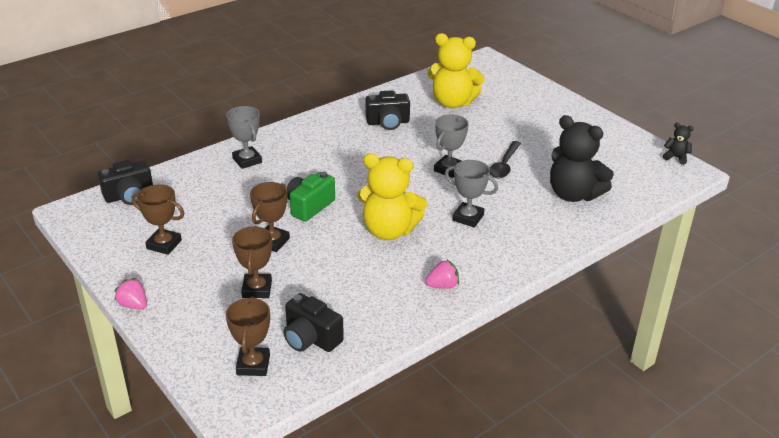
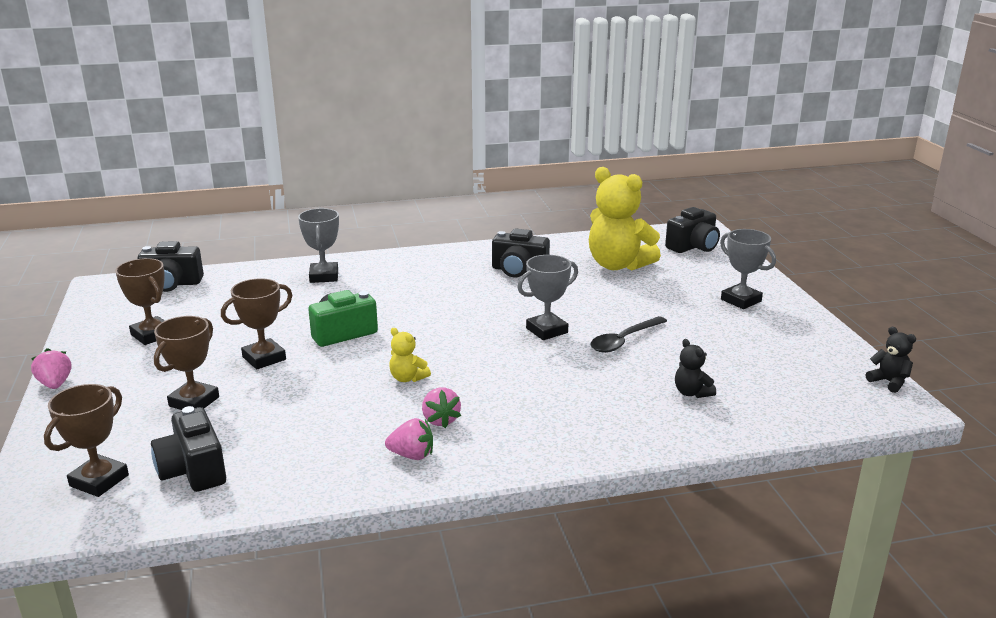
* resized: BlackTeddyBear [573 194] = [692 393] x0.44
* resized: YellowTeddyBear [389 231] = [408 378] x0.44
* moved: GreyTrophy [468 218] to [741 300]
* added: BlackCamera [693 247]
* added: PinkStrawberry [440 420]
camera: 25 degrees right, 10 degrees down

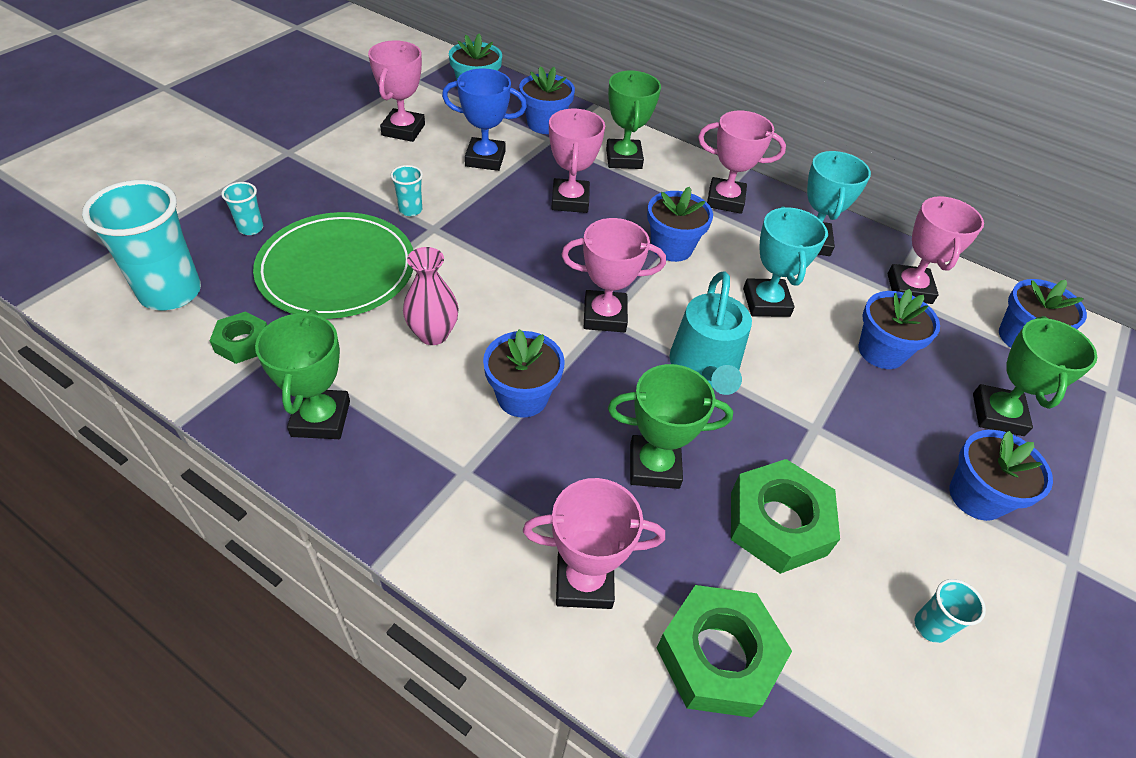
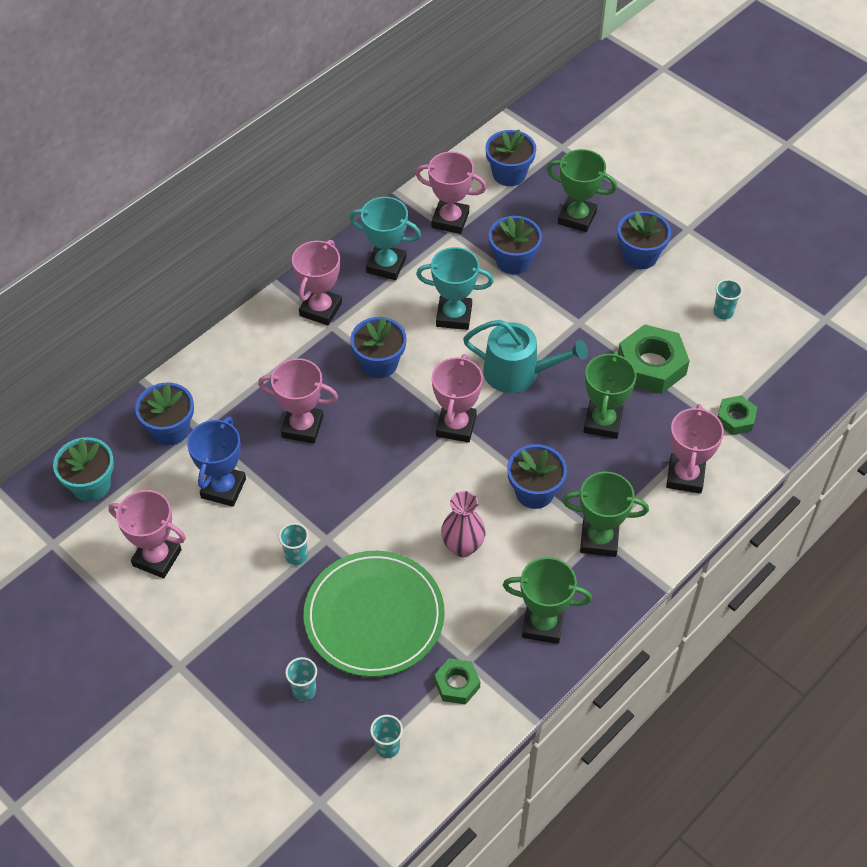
* moved: GreenTrophy [623 159] to [599 539]
* resized: TurquoiseCup [171 293] = [387 747] x0.45
* resized: GreenNut [718 656] = [735 418] x0.57
camera: 75 degrees left, 5 degrees up

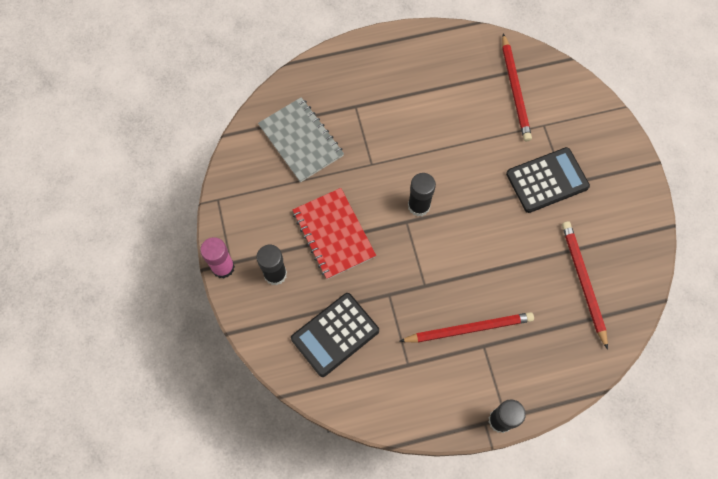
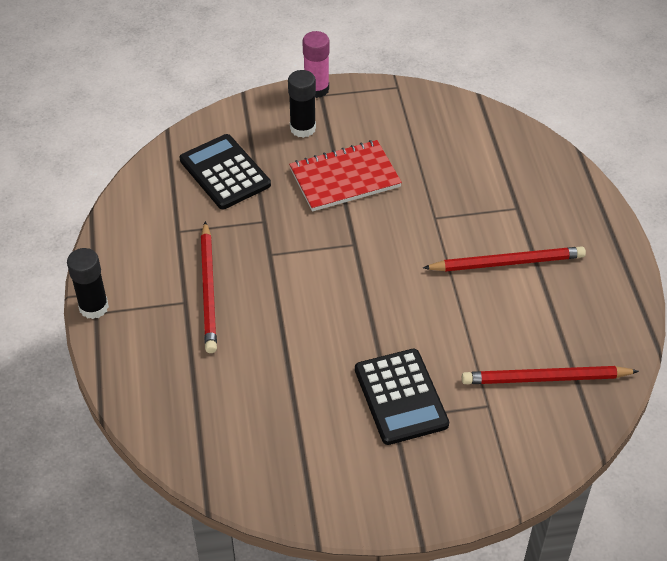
* removed: GreyNotebook [301 141]
* removed: BlackGlueStick [419 206]
* moved: RedPencil [583 282] to [507 262]
camera: 95 degrees right, 20 degrees down

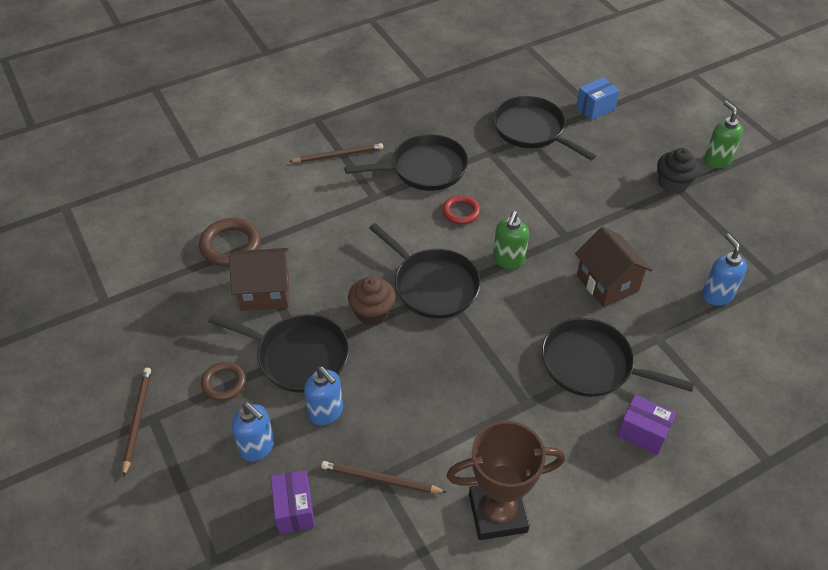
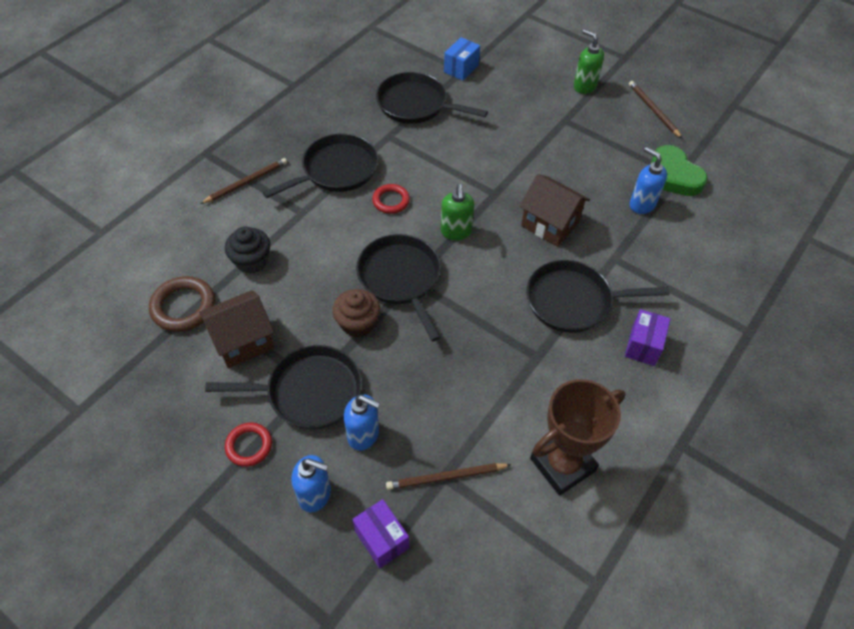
* moved: BlackCupcake [673 183] to [252 261]
* turned: BlackPan [433 285] = [400 278] 135 degrees counterclockwise
* recoloured: BrownRing [224 383] to RedRing [249 446]
* moved: BrownPencil [137 419] to [653 110]
* turned: PurpleBox [642 433] = [643 345] 75 degrees counterclockwise
* added: GreenHeart [673 176]
camera: 25 degrees left, 5 degrees up

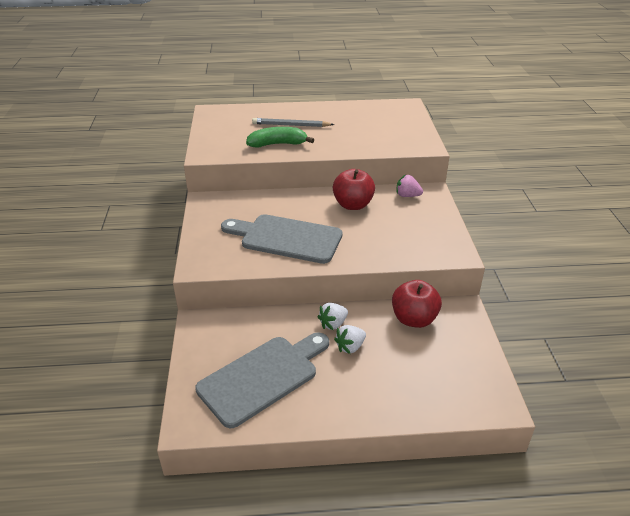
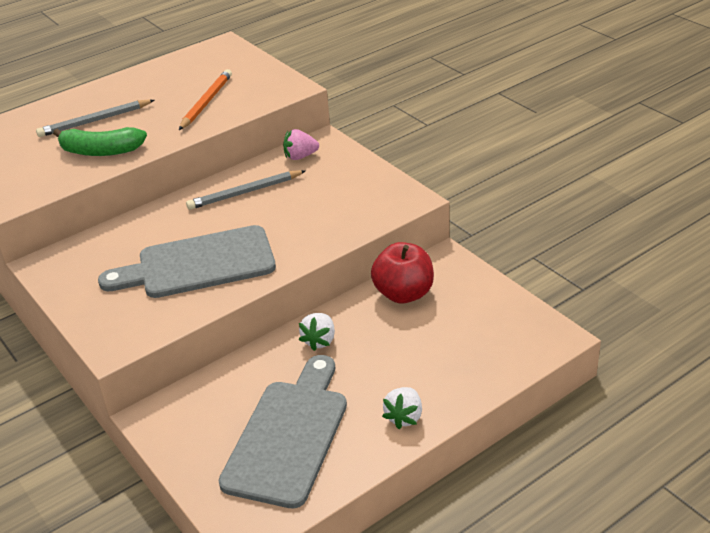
* turned: GreenBanana [278 144] = [101 151] 135 degrees counterclockwise
* replaced: RedApple [353 205] to GreyPencil [245 192]
* moved: WhiteStrawberry [350 347] to [404 417]
* added: OrangePencil [206 102]
camera: 30 degrees left, 0 degrees up

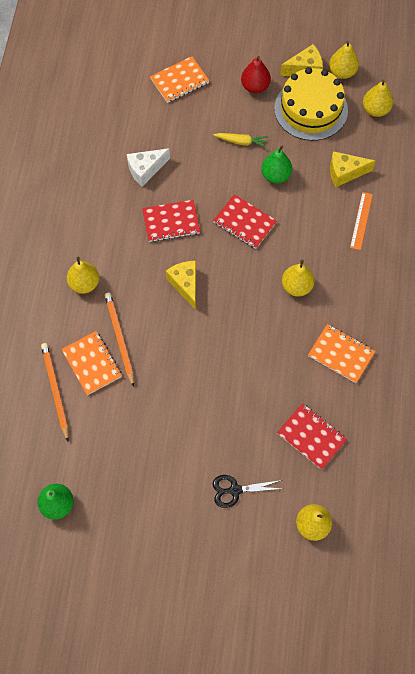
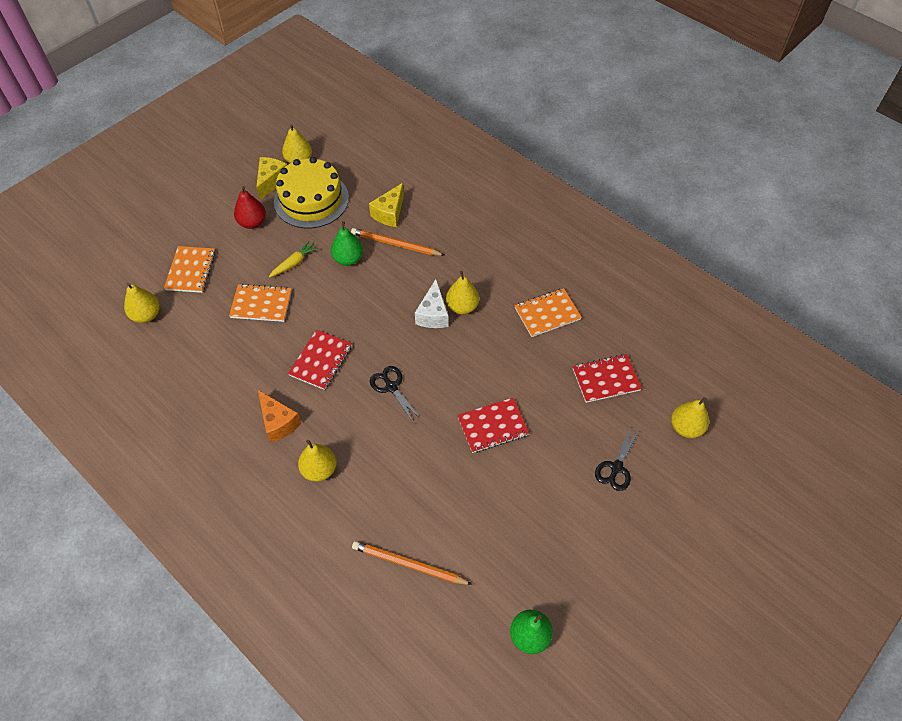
* moved: YellowPear [375 110] to [146 315]
* moved: WhiteCheese [145 170] to [433 314]
* removed: OrangeRuler [361 220]
* moved: RedNotebook [244 223] to [493 426]
* replaced: YellowCheese [185 285] to BlackScissors [391 387]
* moved: OrangePencil [119 338] to [395 244]
* moved: OrangeNotebook [92 363] to [261 304]
* added: OrangeCheese [278 422]
camera: 55 degrees left, 10 degrees down

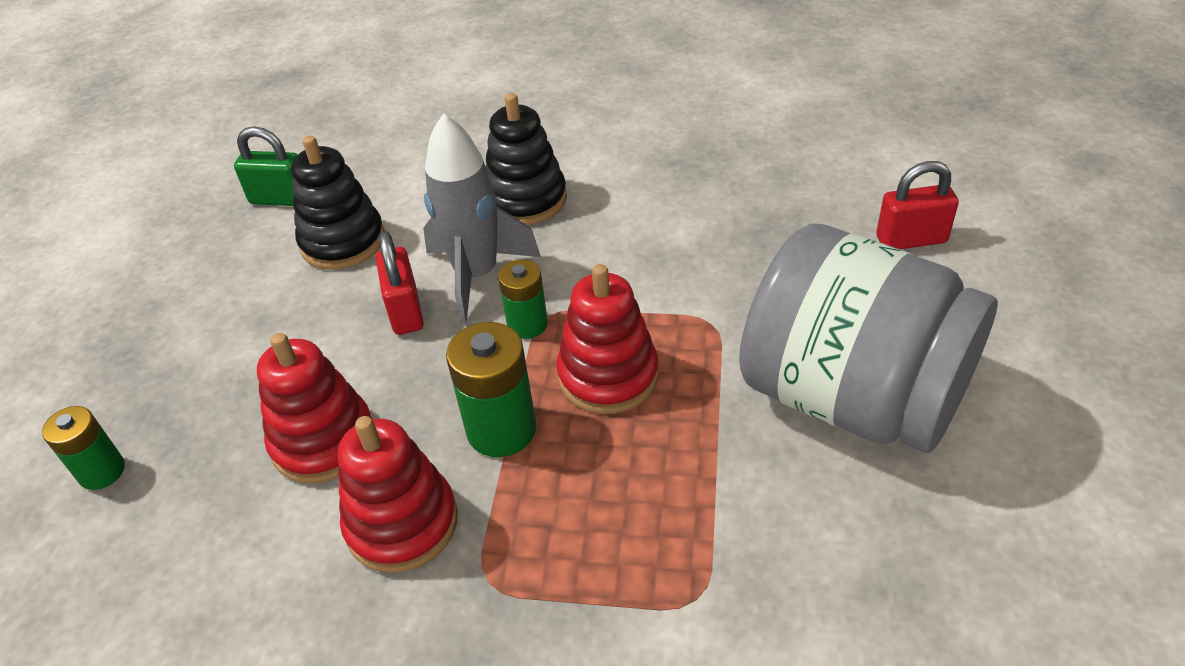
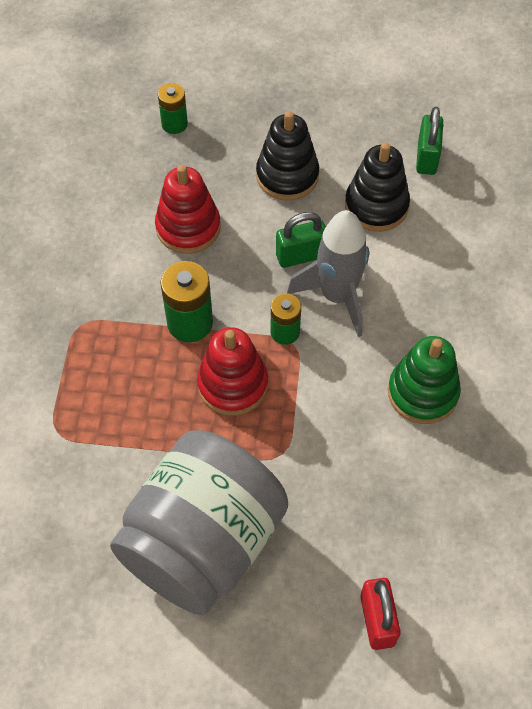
* moved: BlackStackingToy [525 200] to [287 176]
* recoloured: RedPadlock [405 311] to GreenPadlock [301 255]
* removed: RedStackingToy [402 523]
* added: GreenStackingToy [422 393]
camera: 85 degrees right, 15 degrees up

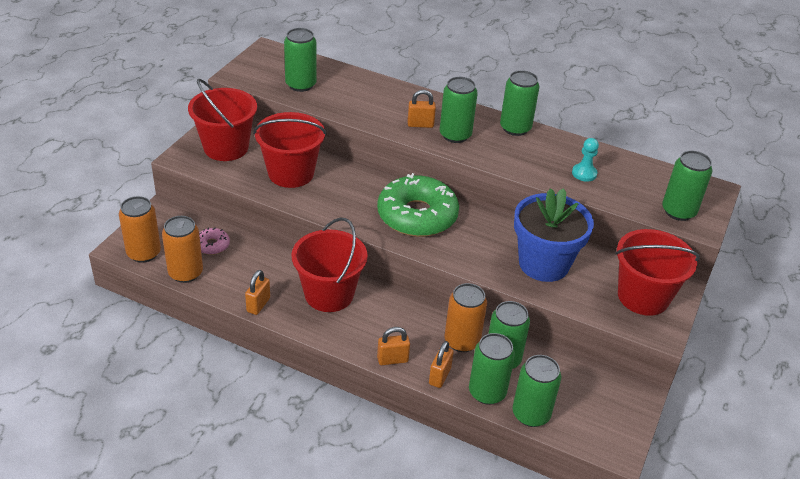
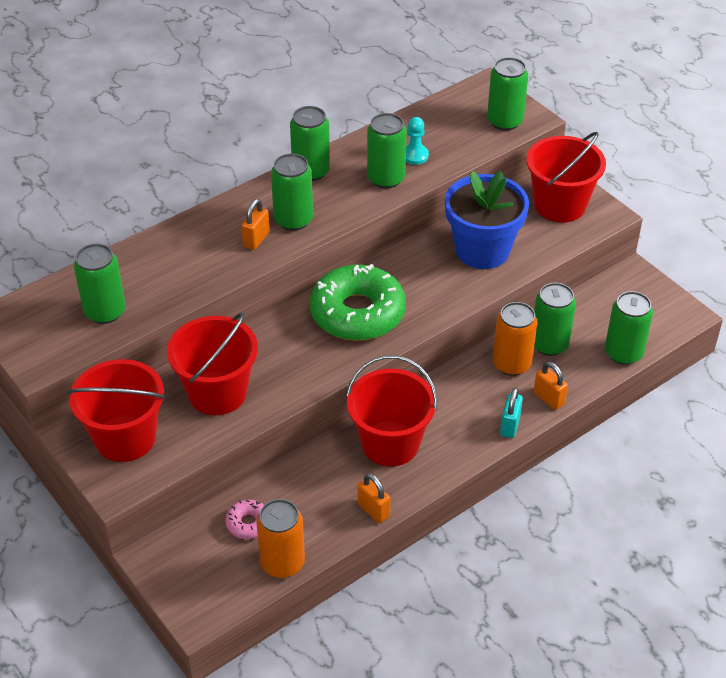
* removed: OrangeCan [144 253]
* recoloured: OrangePadlock [392 359] to TurquoisePadlock [510 426]
* moved: GreenCan [487 392] to [386 178]
camera: 60 degrees left, 5 degrees up

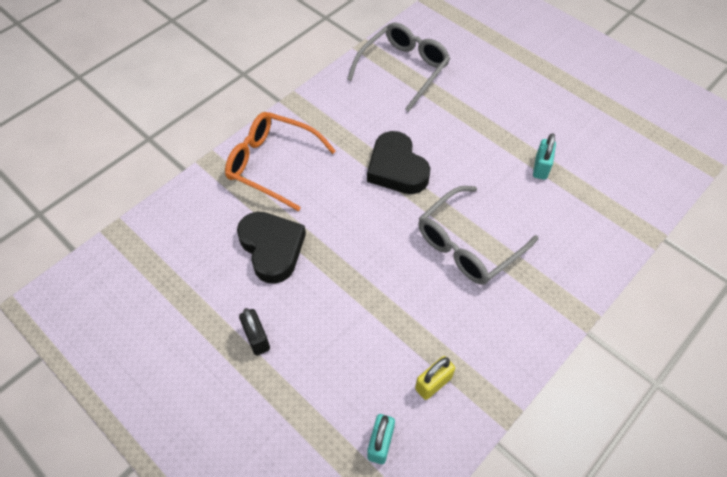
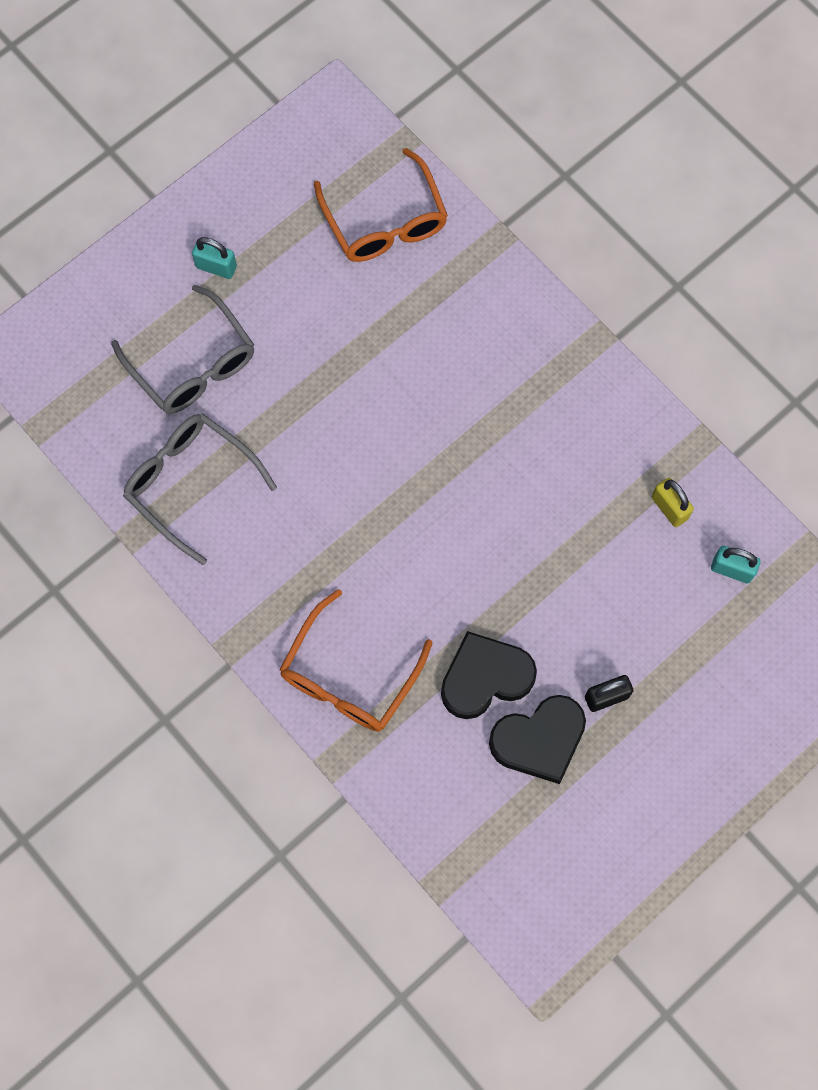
* moved: BlackHeart [396 168] to [539 740]
* moved: TurquoisePadlock [541 167] to [216 267]
* moved: GreyGlasses [468 244] to [192 363]
* added: OrangeGlasses [384 220]
camera: 85 degrees left, 15 degrees up

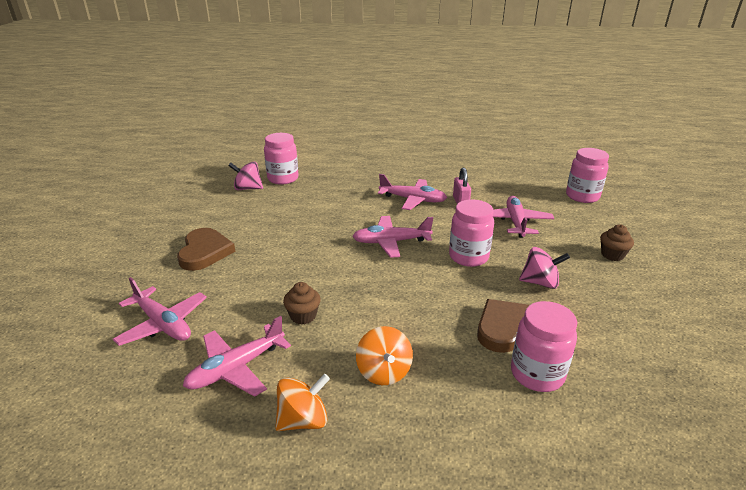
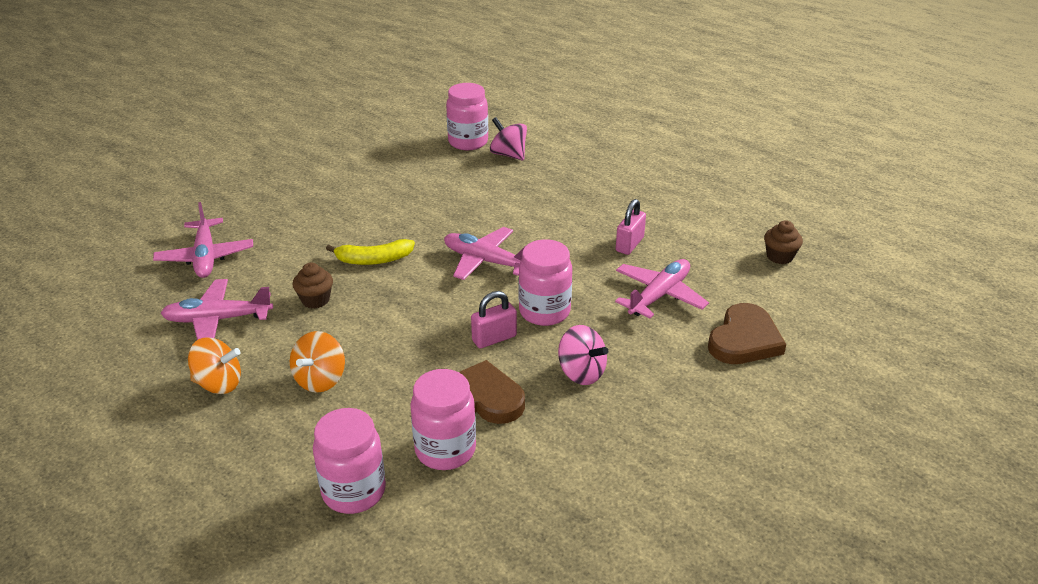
* moved: PinkJar [582 196] to [354 491]
* moved: PinkSpinningTop [248 188] to [508 154]
* removed: PinkPlane [413 200]
* moved: BrownCupcake [612 255] to [779 256]
* moved: BrownHeart [205 252] to [744 340]
* added: YellowBanana [374 260]
* added: PinkPadlock [494 338]
camera: 35 degrees right, 5 degrees up

